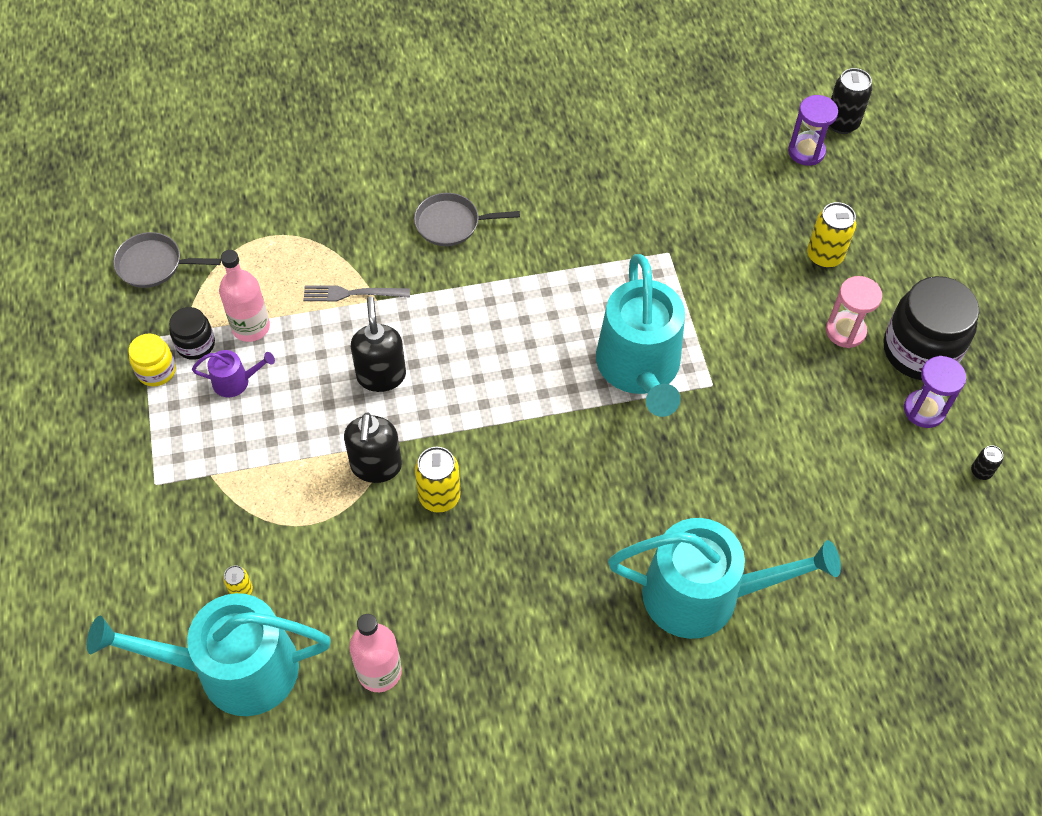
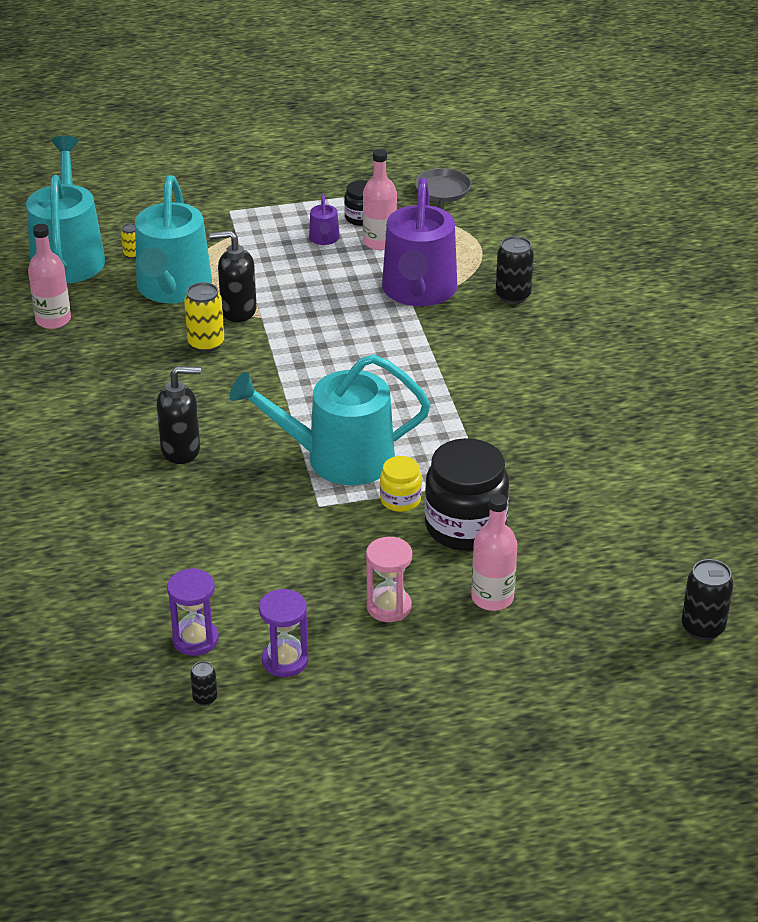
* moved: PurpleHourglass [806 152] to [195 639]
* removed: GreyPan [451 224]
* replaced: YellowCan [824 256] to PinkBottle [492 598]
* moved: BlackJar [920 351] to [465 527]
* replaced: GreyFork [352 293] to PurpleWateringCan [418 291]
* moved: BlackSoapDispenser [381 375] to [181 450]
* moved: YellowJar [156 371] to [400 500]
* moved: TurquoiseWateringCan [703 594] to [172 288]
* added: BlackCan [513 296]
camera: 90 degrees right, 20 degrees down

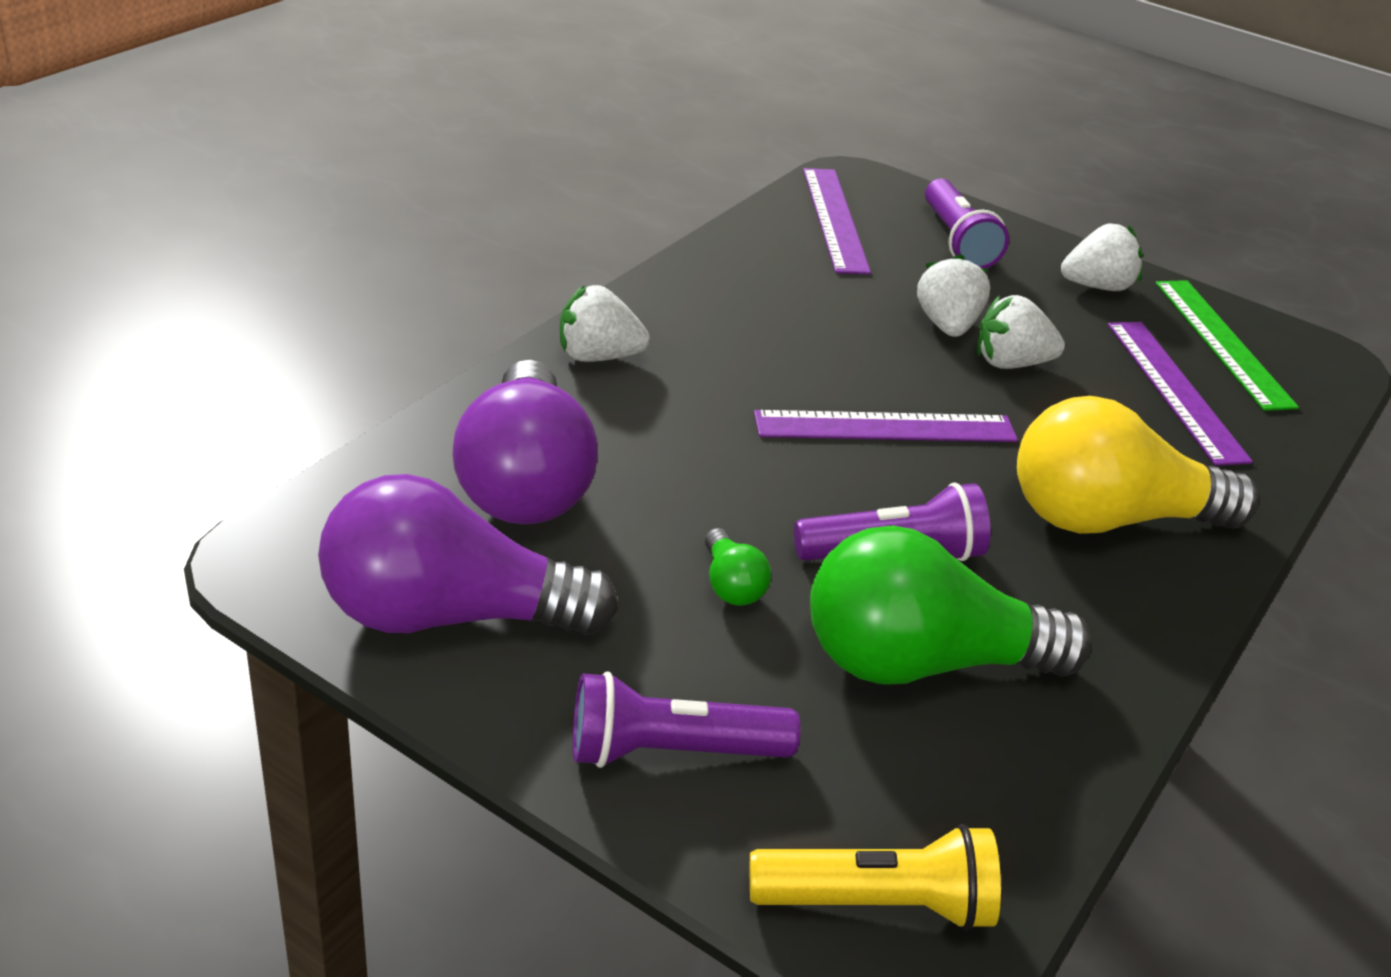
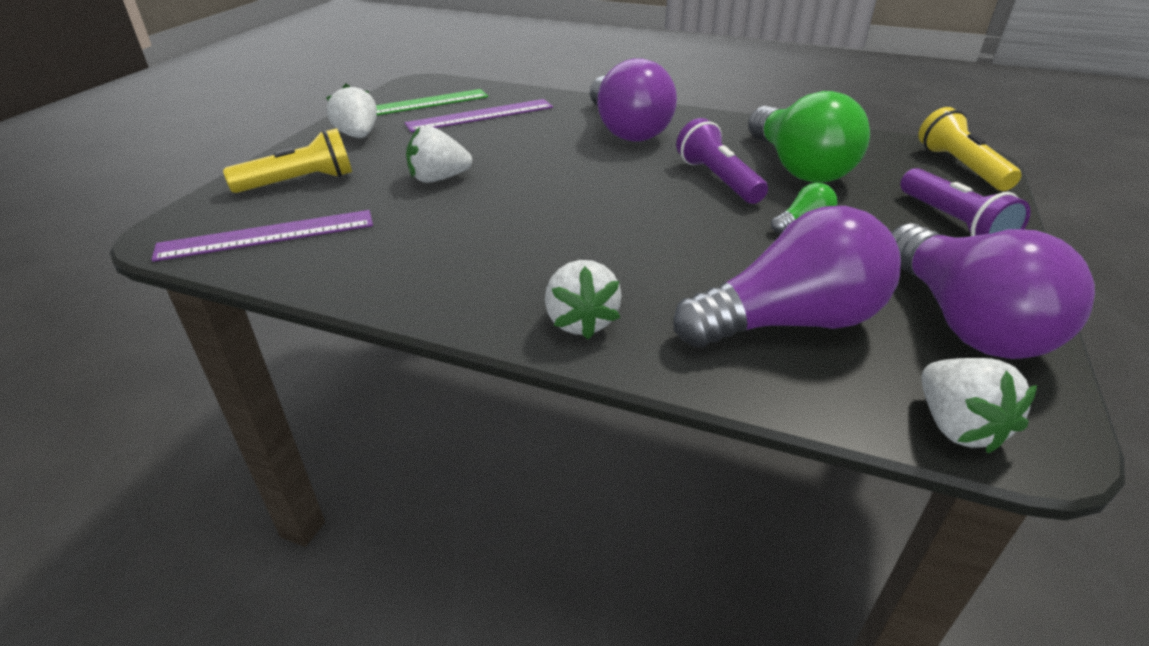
* recoloured: PurpleFlashlight [956 241] to YellowFlashlight [299 182]
* moved: WhiteStrawberry [1010 363] to [956 426]
* recoloured: YellowLightBulb [1109 518] to PurpleLightBulb [626 129]
* removed: PurpleRuler [885 427]
camera: 100 degrees left, 0 degrees up

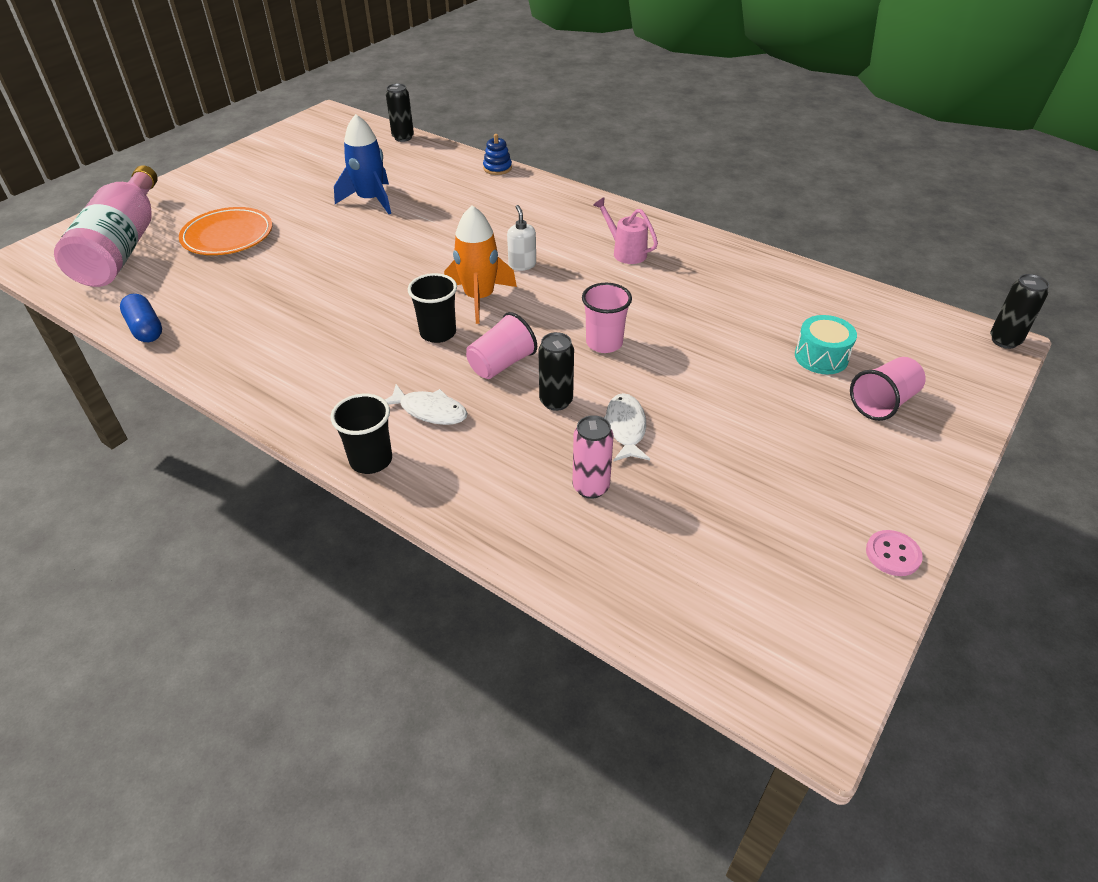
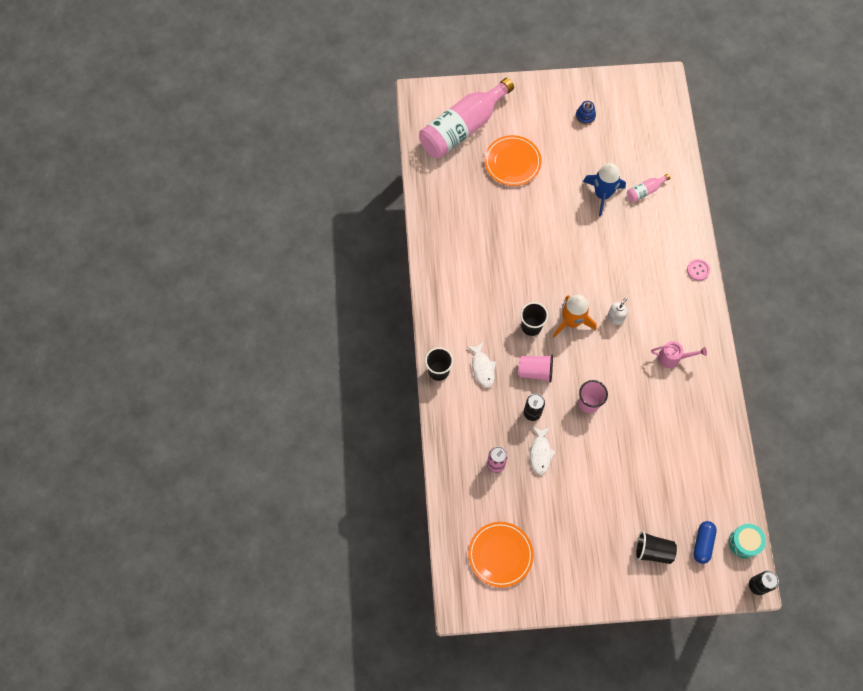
* removed: BlackCan [403 137]
* moved: BlueStackingToy [497 168] to [585 116]
* turned: PinkWateringCan [625 252] = [672 358] 90 degrees clockwise
* moved: BlueCapsule [145 329] to [702 543]
* moved: TurquoiseDrum [821 357] to [744 542]
* recoloured: PinkCup [883 403] to BlackCup [652 551]
* turned: WhiteFish [625 428] = [540 453] 135 degrees clockwise
* moved: PinkButton [893 554] to [698 270]
* added: PinkBottle [645 191]
* added: OrangePlate [500 555]
camera: 50 degrees right, 25 degrees up

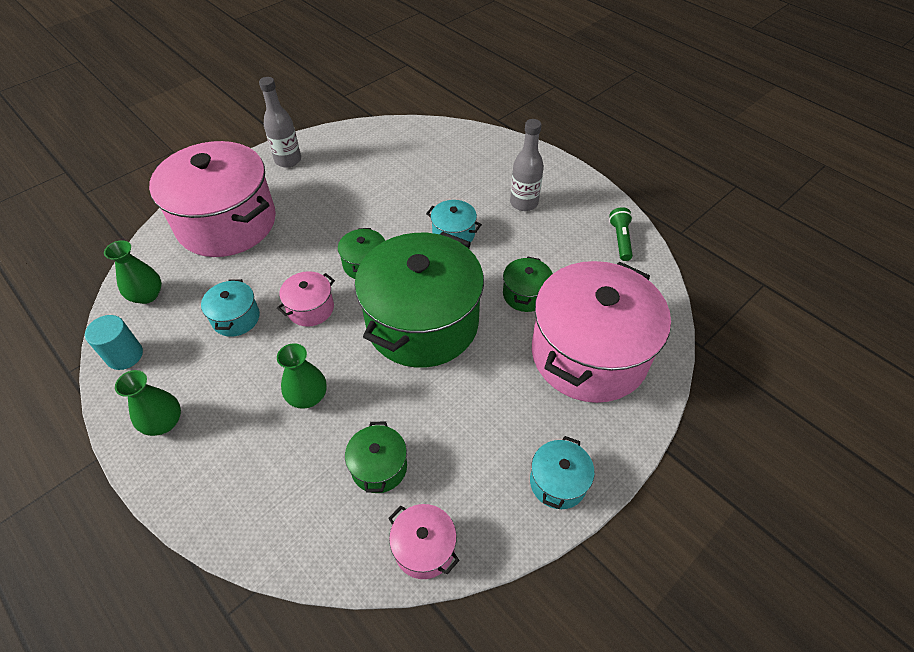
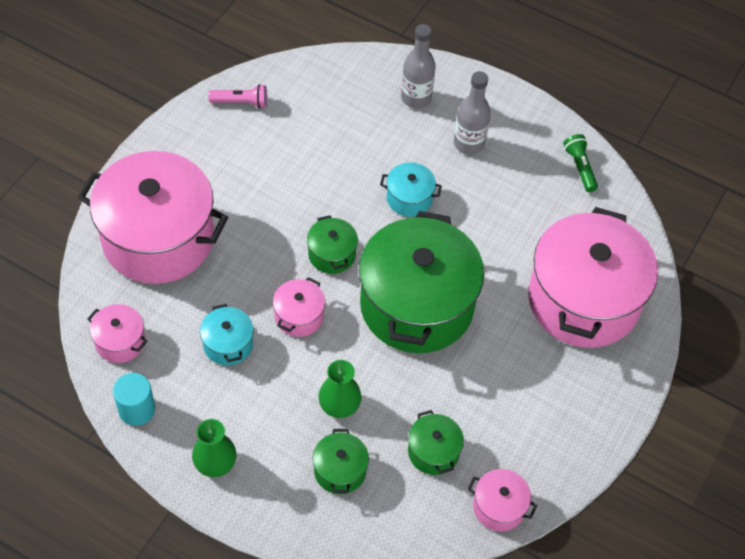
* moved: GreyBottle [288 160] to [416 98]
* replaced: GreenVase [147 295] to PinkPot [120 341]
* moved: GreenPot [525 294] to [340 470]
* removed: TurquoisePot [558 482]
* added: PinkFlashlight [241 102]
camera: 20 degrees left, 5 degrees up

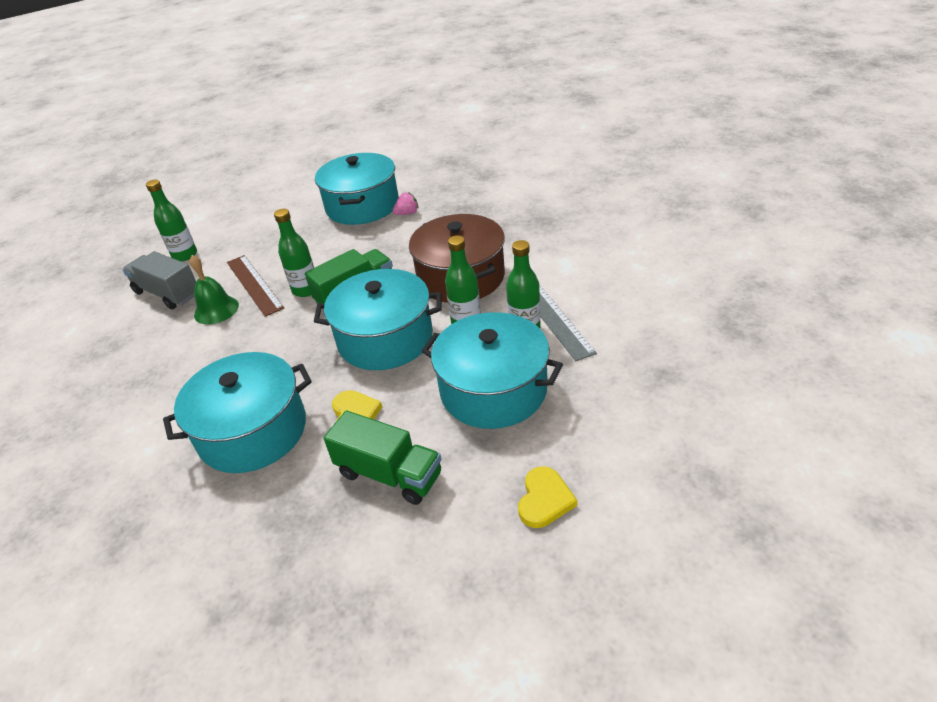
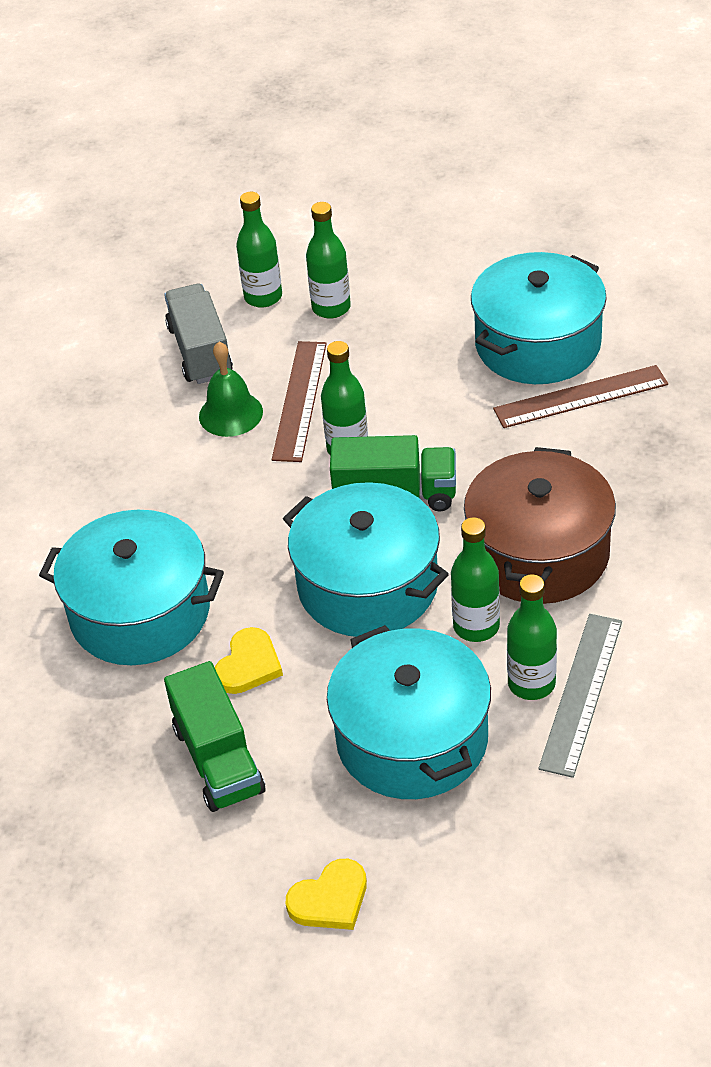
* replaced: PinkStrawberry [407 213] to BrownRuler [580 396]
* added: GreenBottle [331 308]
camera: 40 degrees right, 5 degrees up

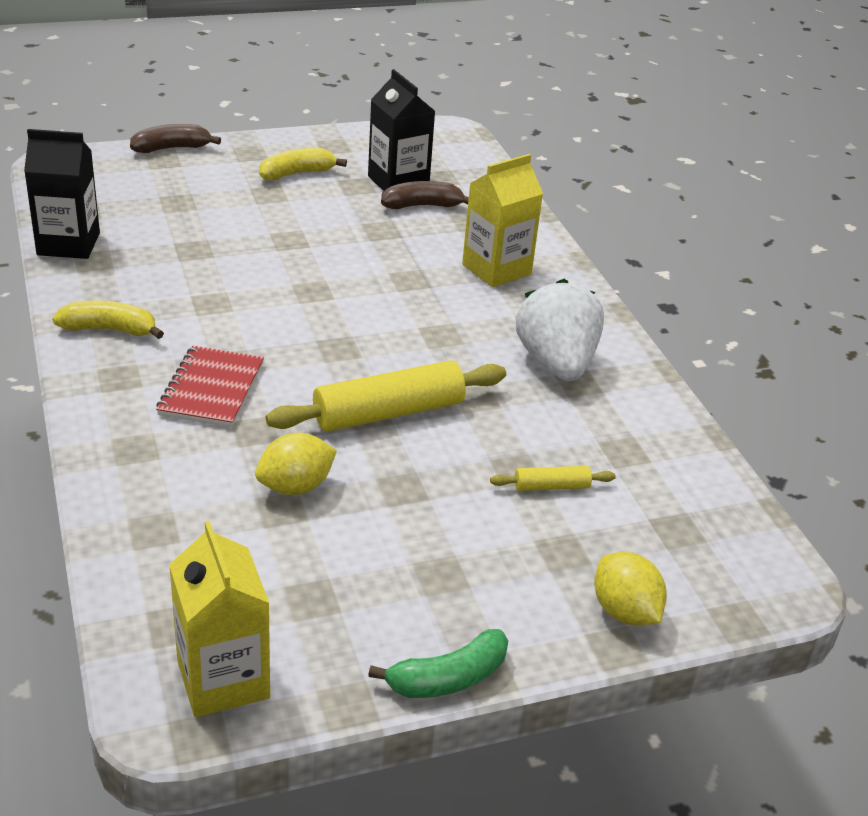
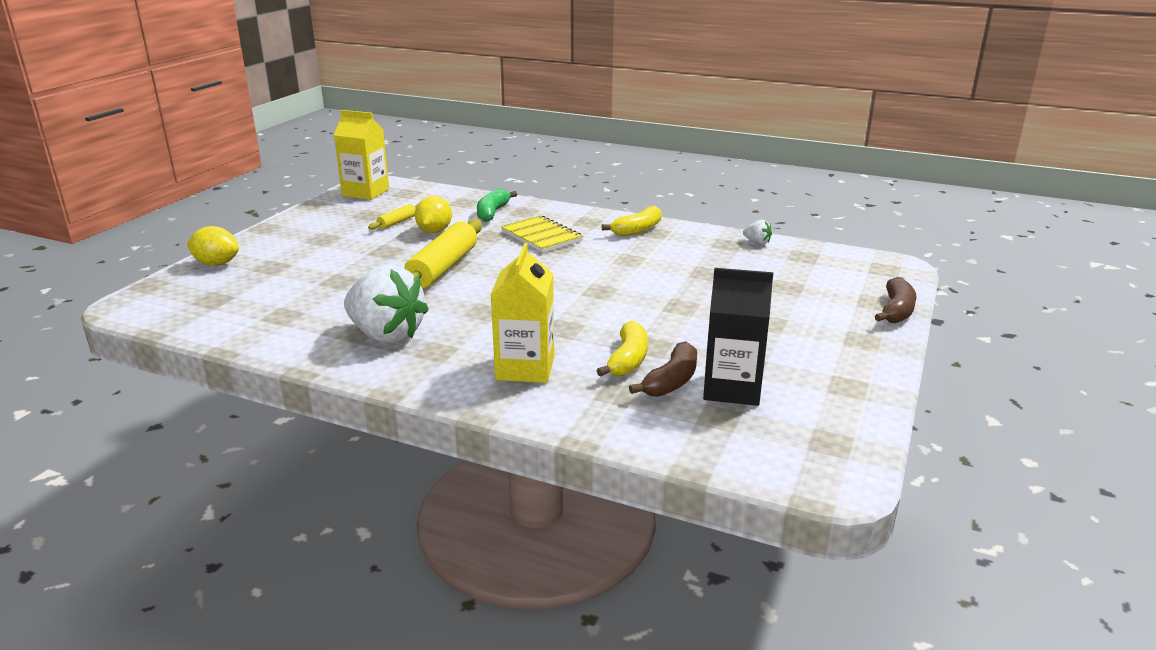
* replaced: BlackCarton [68 244] to WhiteStrawberry [757 242]
* moved: YellowBanana [297 173] to [628 360]
* recoloured: RedNotebook [212 389] to YellowNotebook [541 236]
* moved: YellowRollingPin [551 486] to [397 222]
* moved: GreenBanana [447 679] to [492 213]
camera: 135 degrees right, 10 degrees down

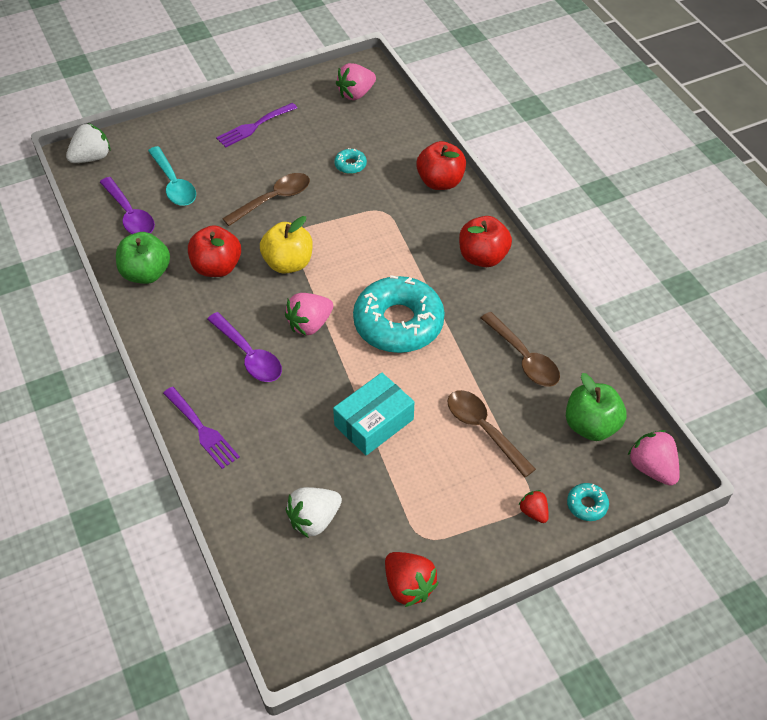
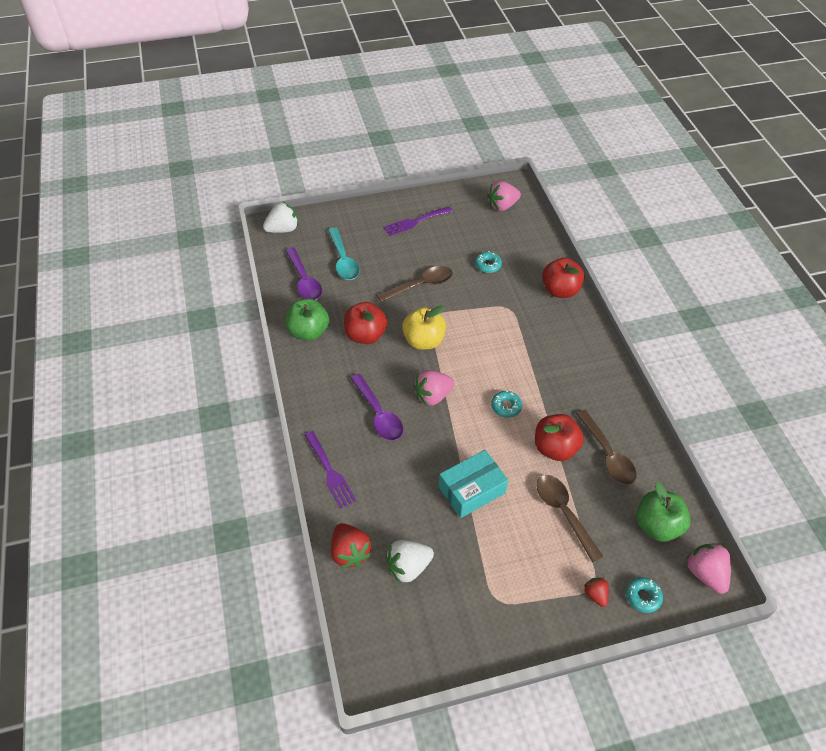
* moved: RedApple [482 257] to [555 448]
* resized: TurquoiseDonut [398 323] = [506 406] x0.40
* moved: RedStrawberry [408 586] to [350 552]
camera: 10 degrees right, 0 degrees up

